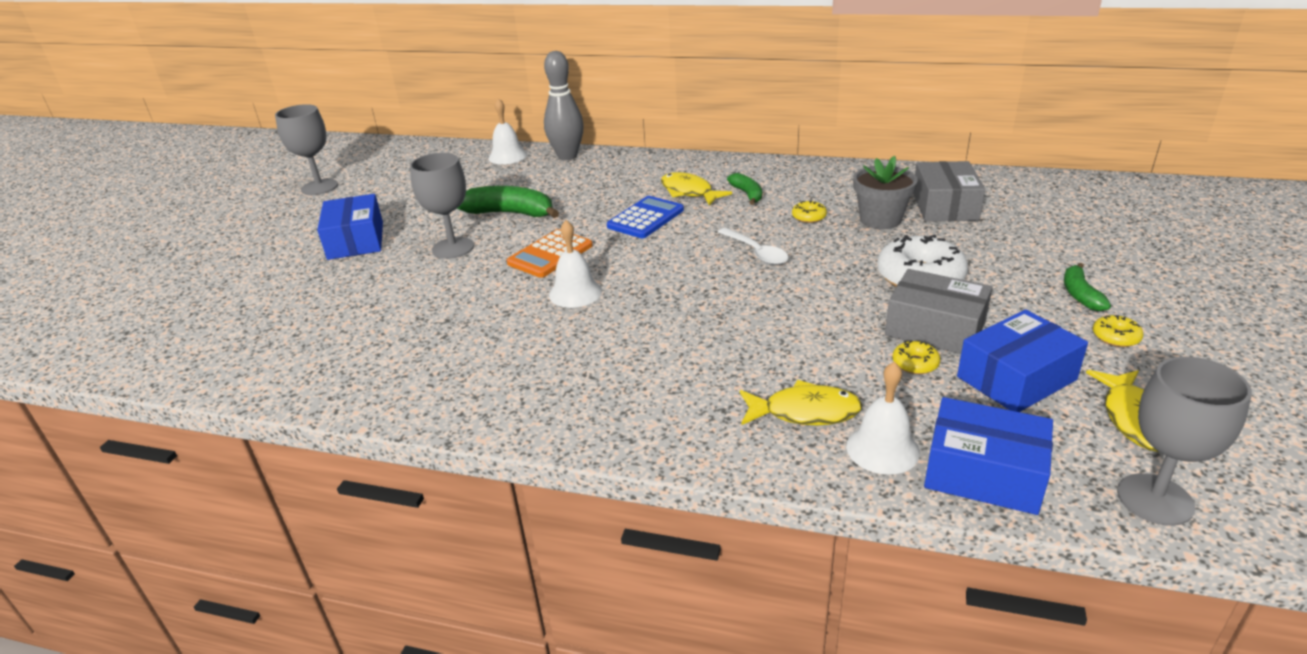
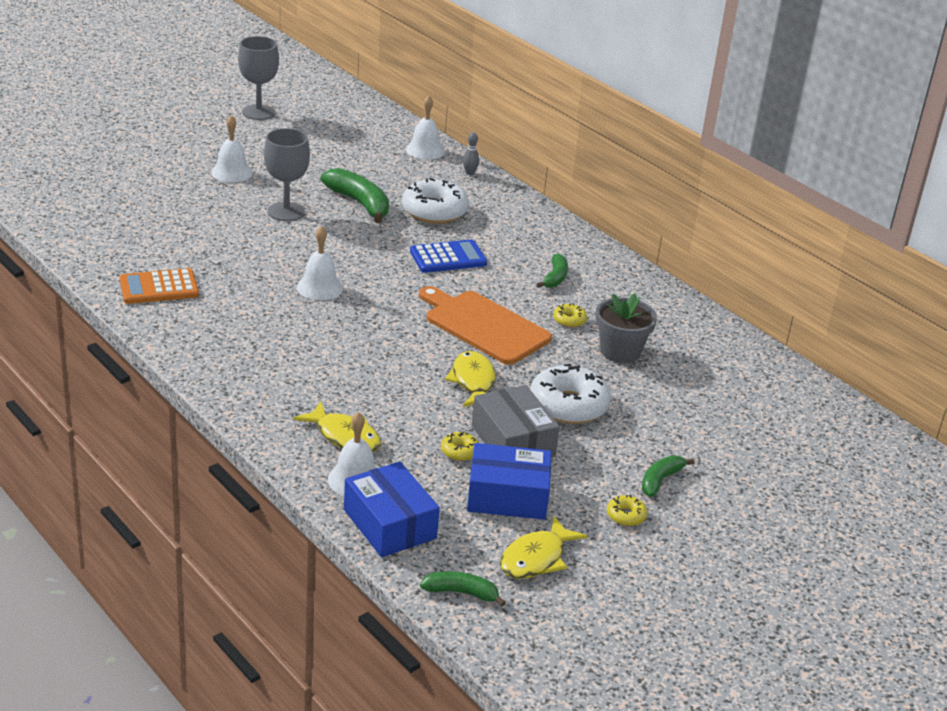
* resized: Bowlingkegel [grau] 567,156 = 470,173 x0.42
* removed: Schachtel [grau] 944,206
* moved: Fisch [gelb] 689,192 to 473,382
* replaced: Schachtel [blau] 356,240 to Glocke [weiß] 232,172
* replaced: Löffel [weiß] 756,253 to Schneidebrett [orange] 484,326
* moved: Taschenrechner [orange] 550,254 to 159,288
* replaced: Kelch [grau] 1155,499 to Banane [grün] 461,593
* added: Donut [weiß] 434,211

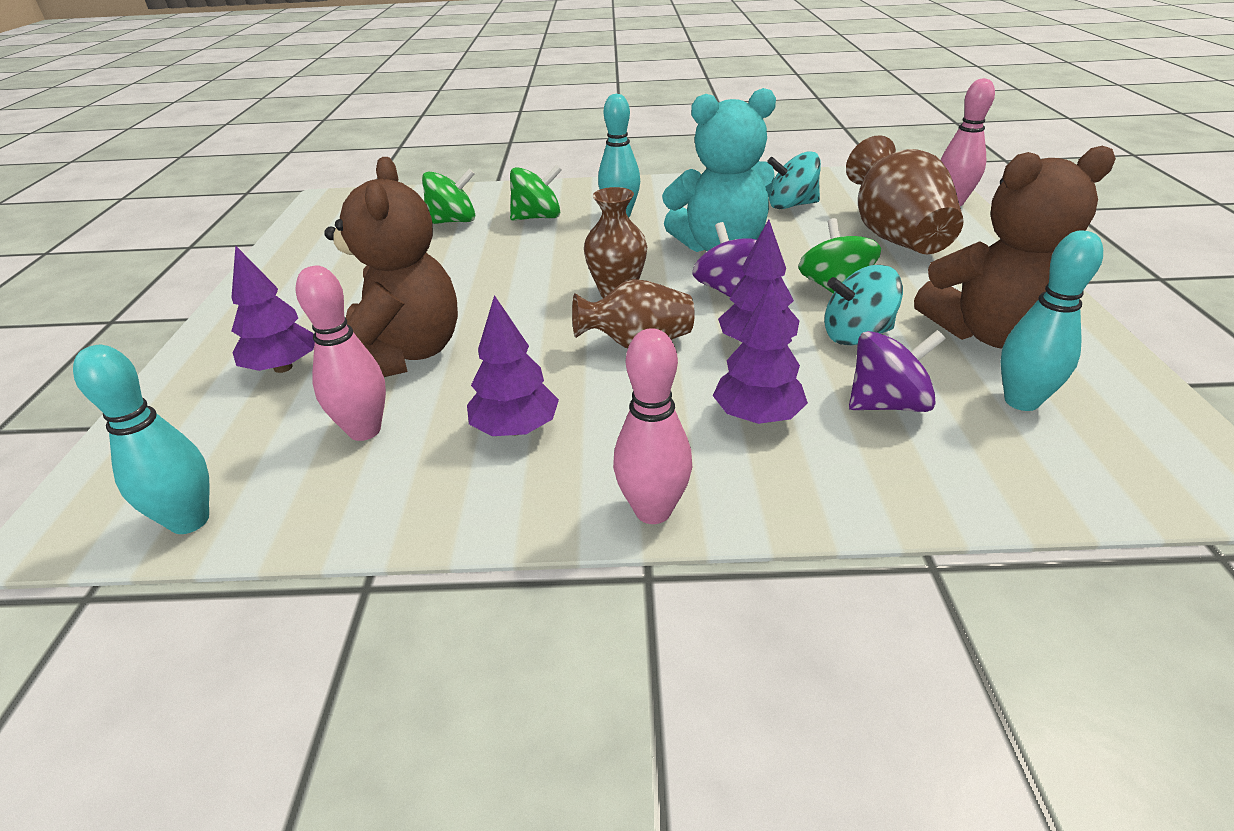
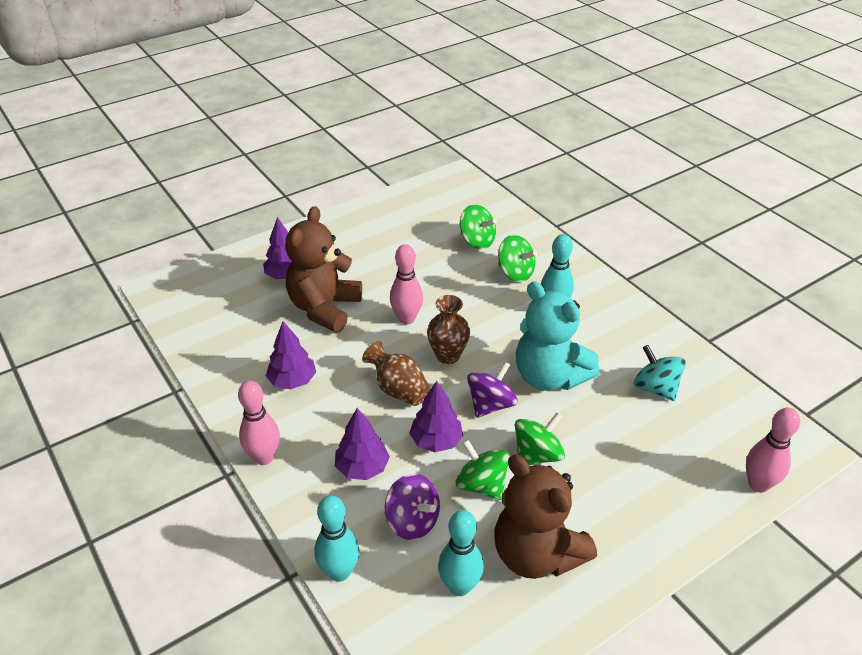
* removed: Vase [braun] 895,237
* turned: Teddybär [braun] 404,355 = 324,308 150 degrees clockwise
* recoloured: Kreisel [türkis] 856,335 to Kreisel [grün] 481,485
* moved: Bowlingkegel [rosa] 364,430 to 407,319
* moved: Bowlingkegel [türkis] 190,521 to 339,572

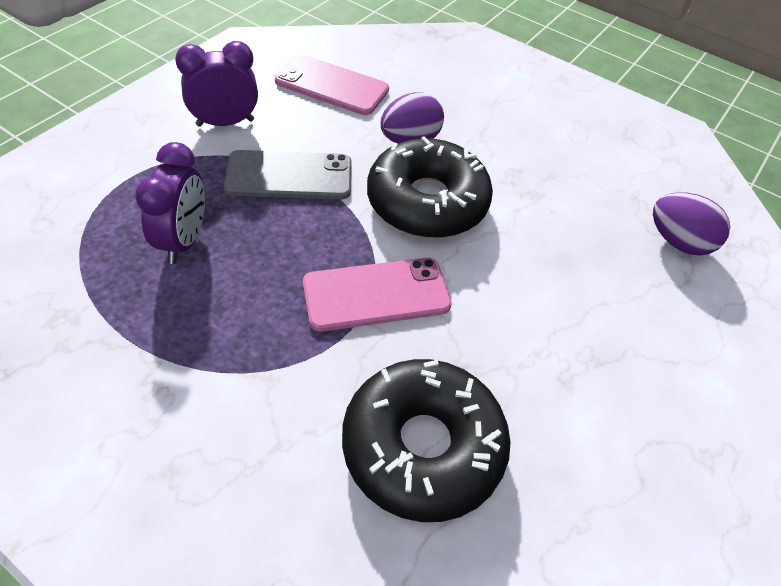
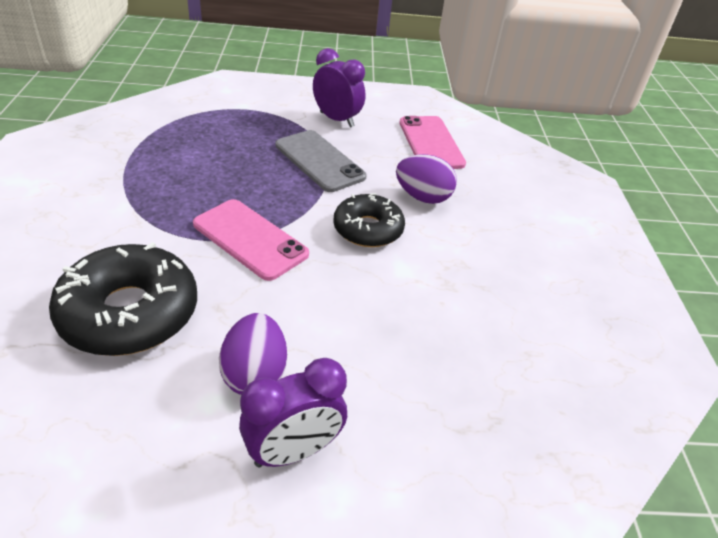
* resized: Donut [schwarz] 427,202 = 368,229 x0.64
* moved: Wecker [lila] 184,240 to 293,451
* moved: Ei [lila] 678,242 to 255,374

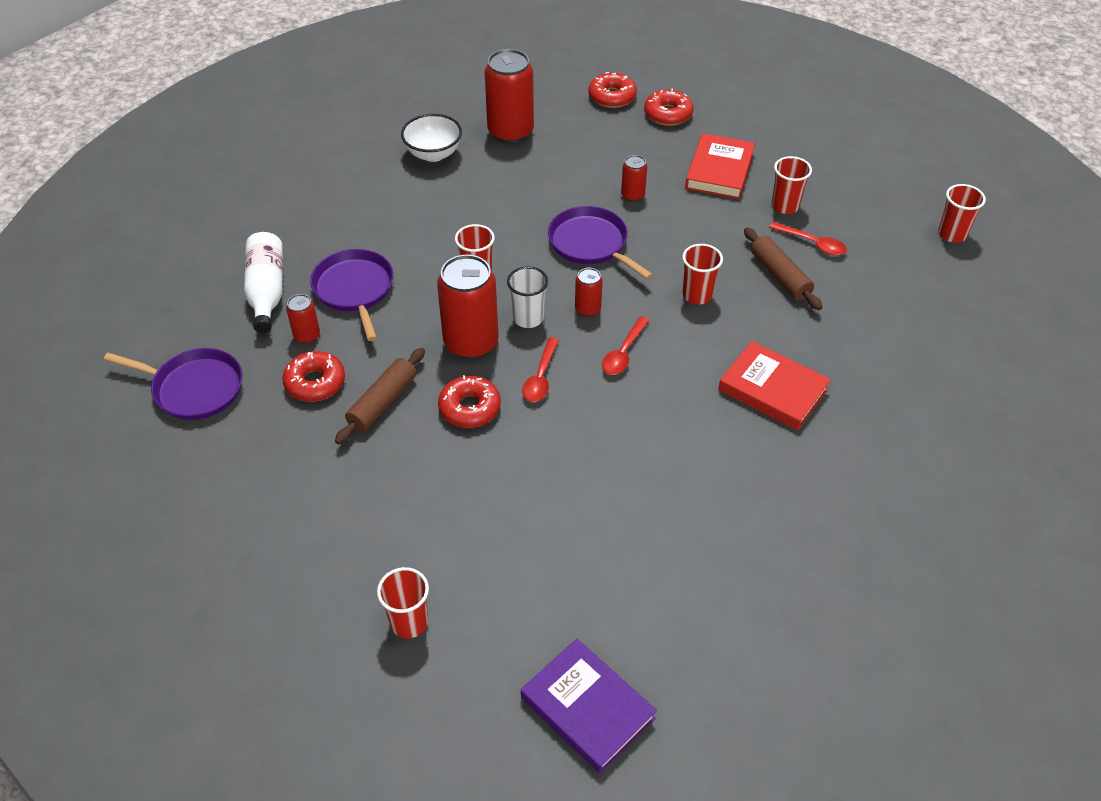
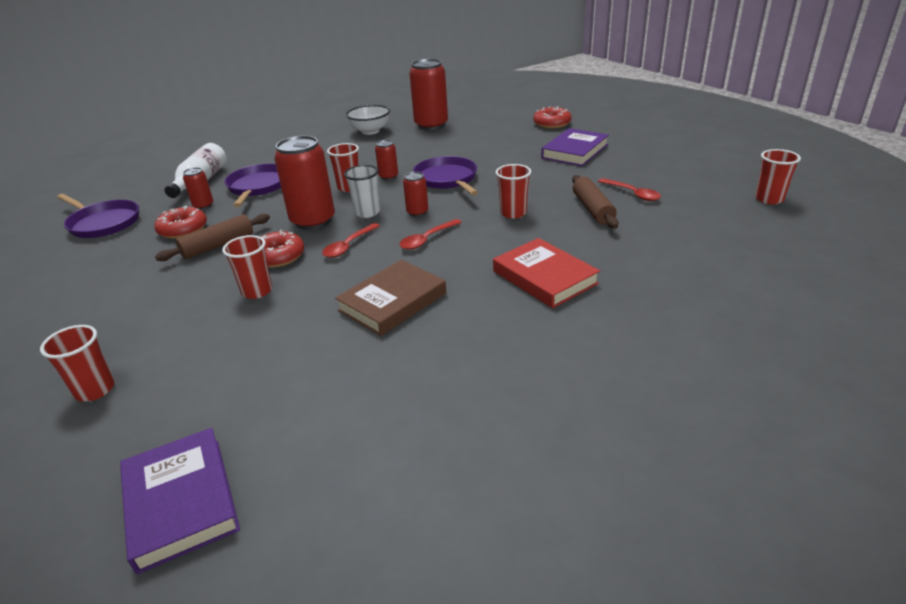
* removed: Donut [rot] 612,97
* recoloured: Buch [rot] 719,171 to Buch [lila] 574,151
* moved: Dose [rot] 632,195 to 388,176
* moved: Becher [rot] 785,206 to 257,291
* added: Buch [braun] 393,302

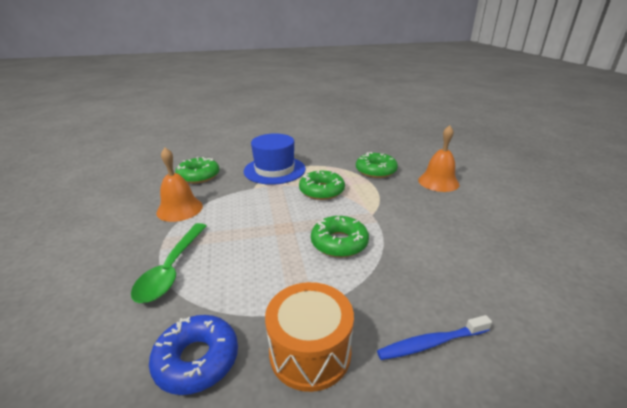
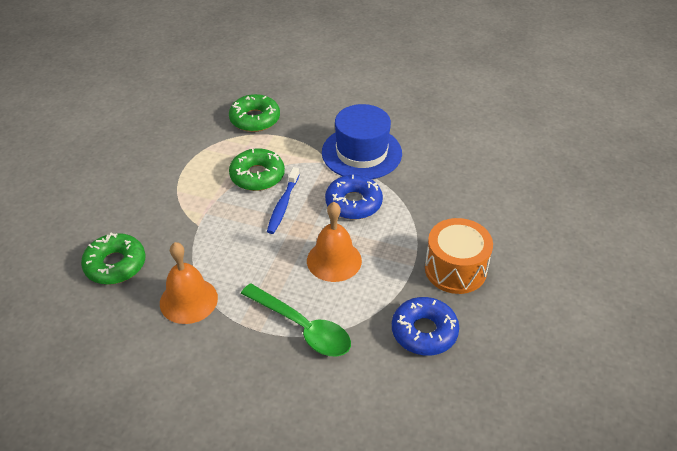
* moved: Glocke [orange] 438,182 to 334,260
* moved: Hut [blau] 274,170 to 361,153
* recoloured: Donut [grün] 339,243 to Donut [blau] 353,203
* moved: Zahnbürste [blau] 431,343 to 283,205

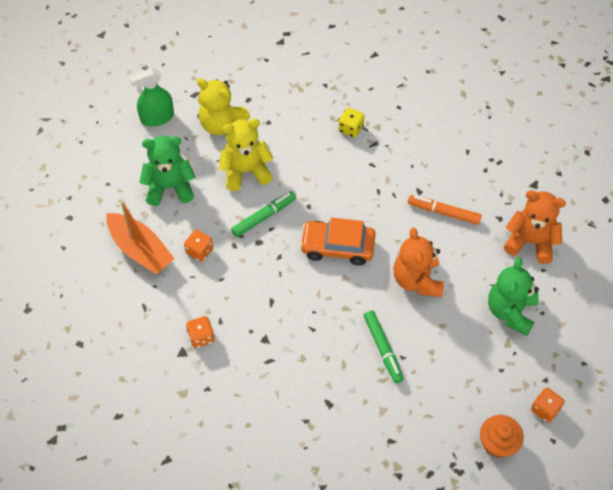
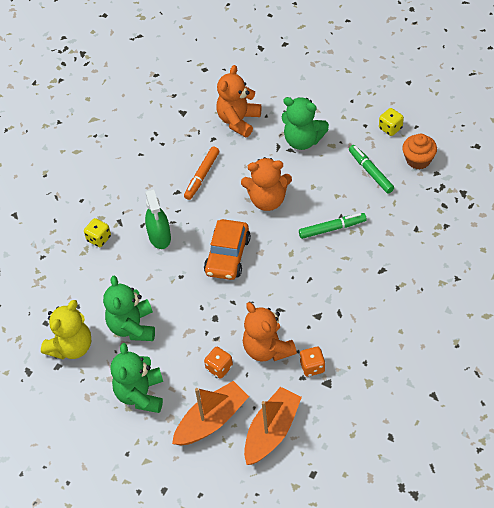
* moved: Sprühflasche [grün] 157,117 to 160,237
* recoloured: Teddybär [gelb] 245,171 to Teddybär [grün] 132,327
* moved: Filzstift [grün] 264,217 to 370,172
* recoloured: Spielwürfel [orange] 545,409 to Spielwürfel [gelb] 390,128
* added: Teddybär [orange] 267,349
* added: Boot [orange] 272,431

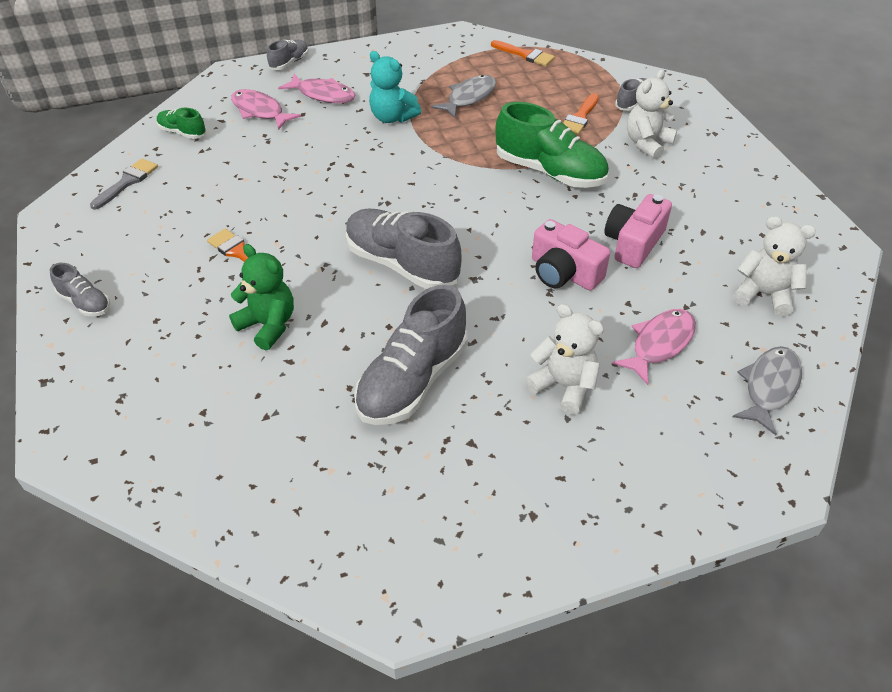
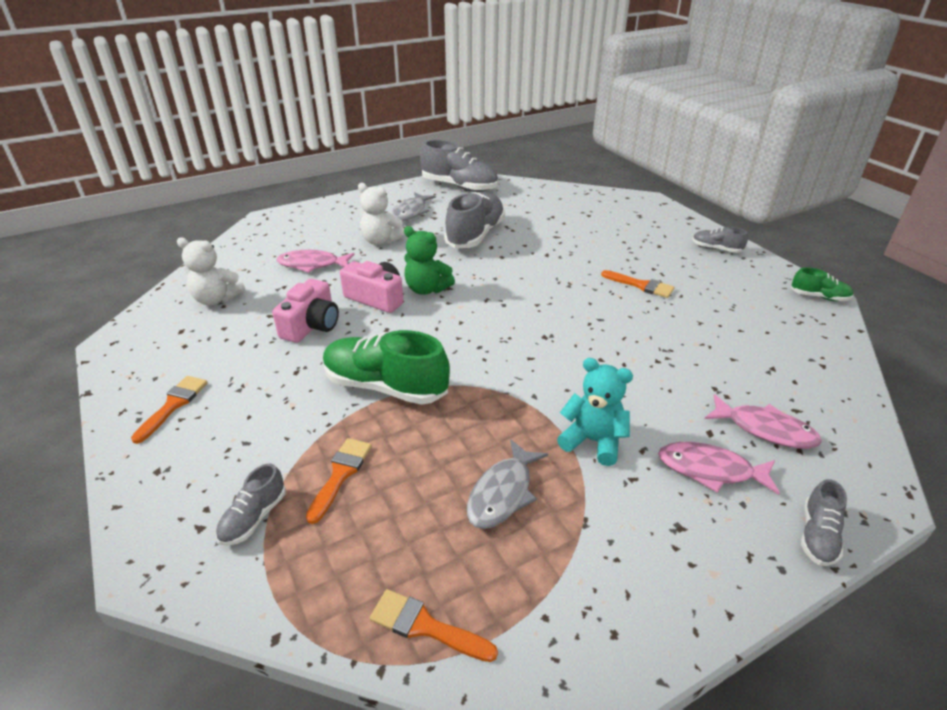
* removed: Teddybär [weiß] 647,144
* moved: Schuh [grün] 182,132 to 819,297
* removed: Pinsel [grau] 127,182
* moved: Schuh [grau] 401,264 to 459,187
* moved: Teddybär [grün] 268,325 to 427,289
* turned: Fisch [rosa] 659,344 = 312,264 60 degrees clockwise
* moved: Fisch [grau] 769,387 to 410,212
* added: Pinsel [orange] 173,405

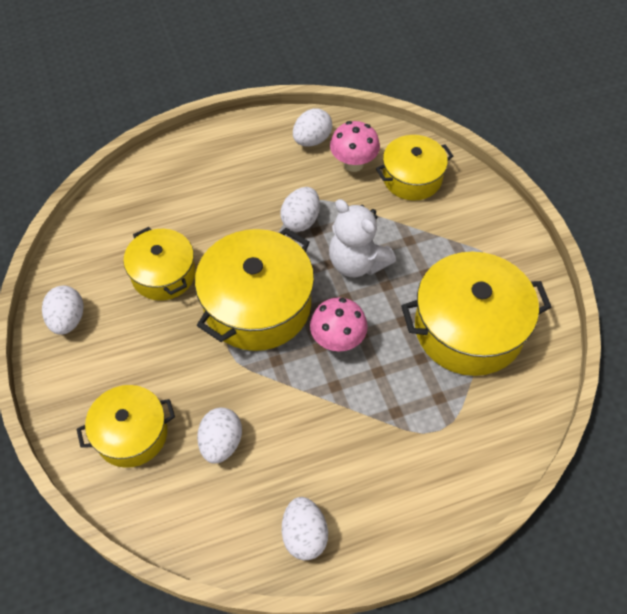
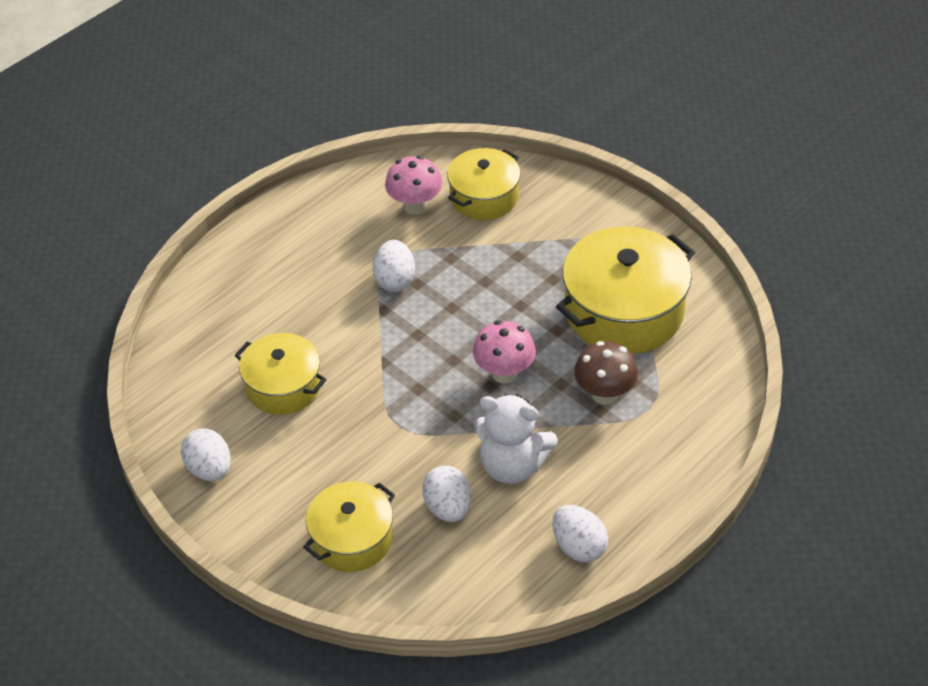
* removed: Ei [weiß] 312,140
* moved: Teddybär [weiß] 357,262 to 512,465
* removed: Kochtopf [gelb] 257,305
* added: Pilz [braun] 604,394

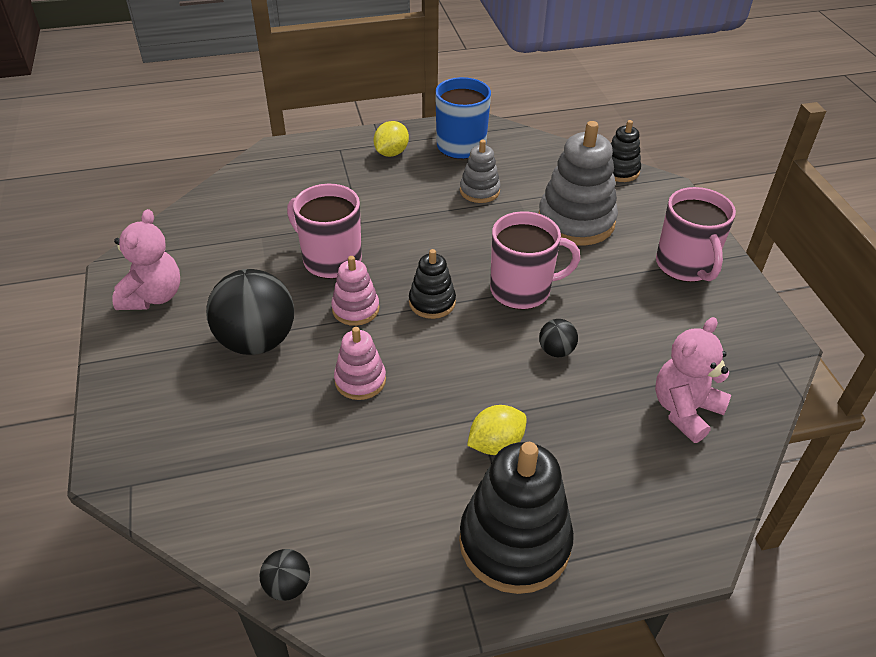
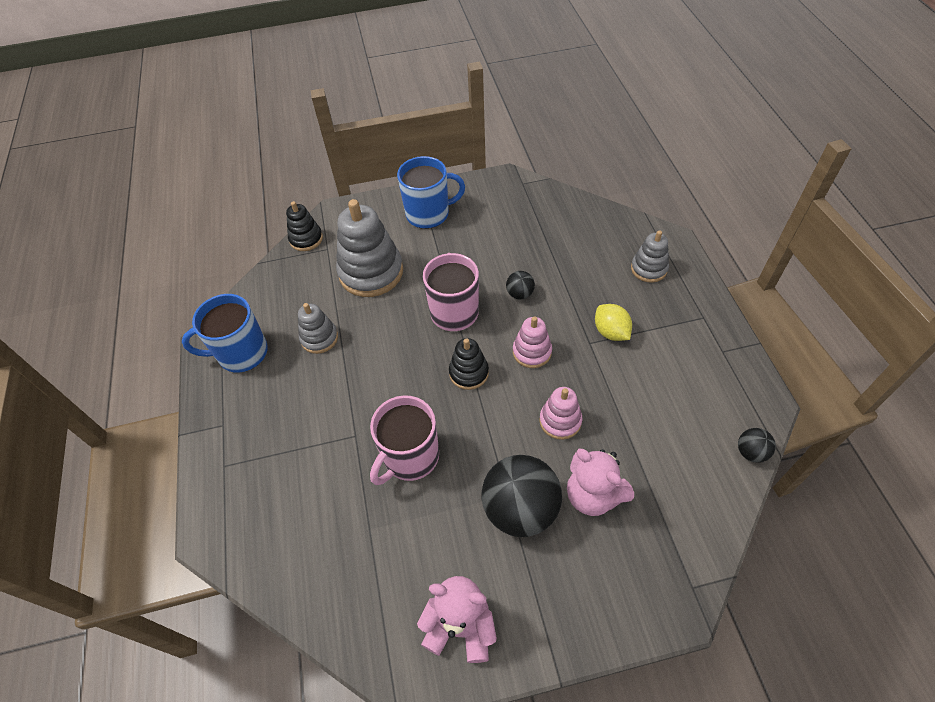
* removed: Zitrone [gelb] 391,153
* recoloured: Tasse [rosa] 685,265 to Tasse [blau] 429,214
* moved: Stapelspielzeug [rosa] 355,309 to 532,352
* moved: Teddybär [rosa] 685,410 to 593,495
* removed: Stapelspielzeug [schwarz] 514,542
* added: Stapelspielzeug [grau] 649,269

